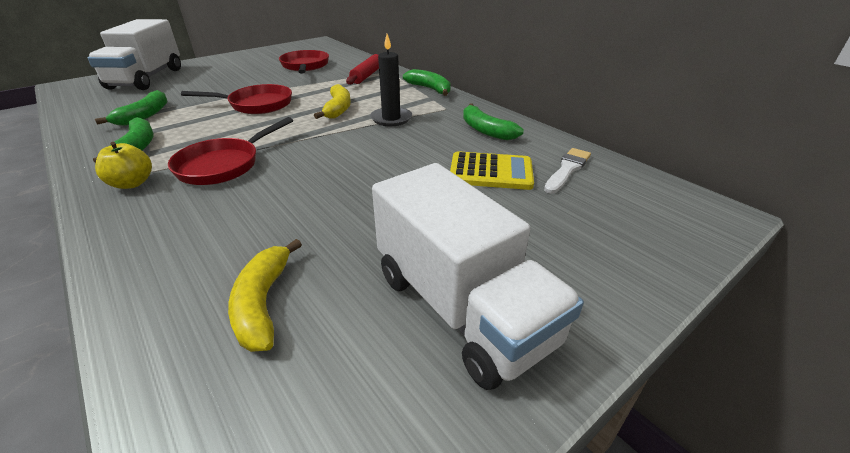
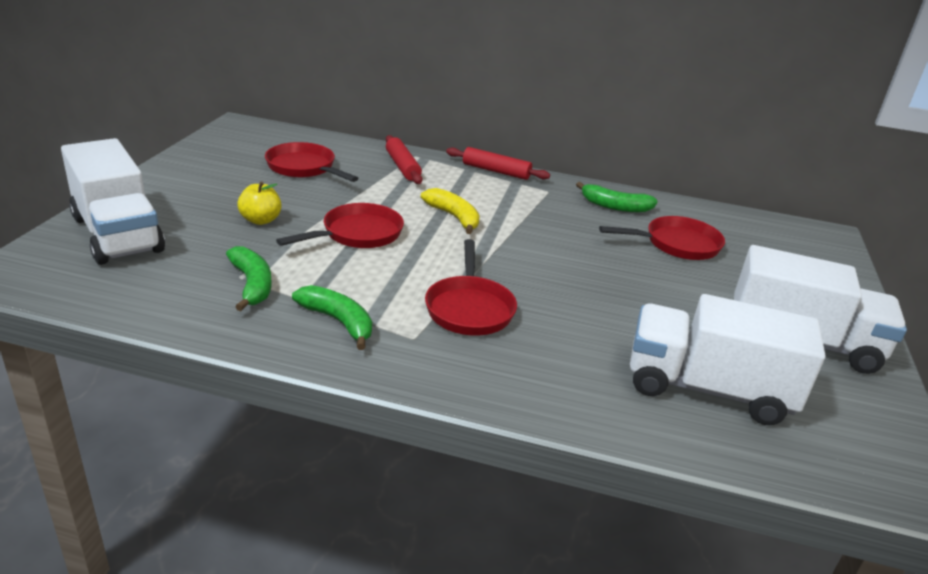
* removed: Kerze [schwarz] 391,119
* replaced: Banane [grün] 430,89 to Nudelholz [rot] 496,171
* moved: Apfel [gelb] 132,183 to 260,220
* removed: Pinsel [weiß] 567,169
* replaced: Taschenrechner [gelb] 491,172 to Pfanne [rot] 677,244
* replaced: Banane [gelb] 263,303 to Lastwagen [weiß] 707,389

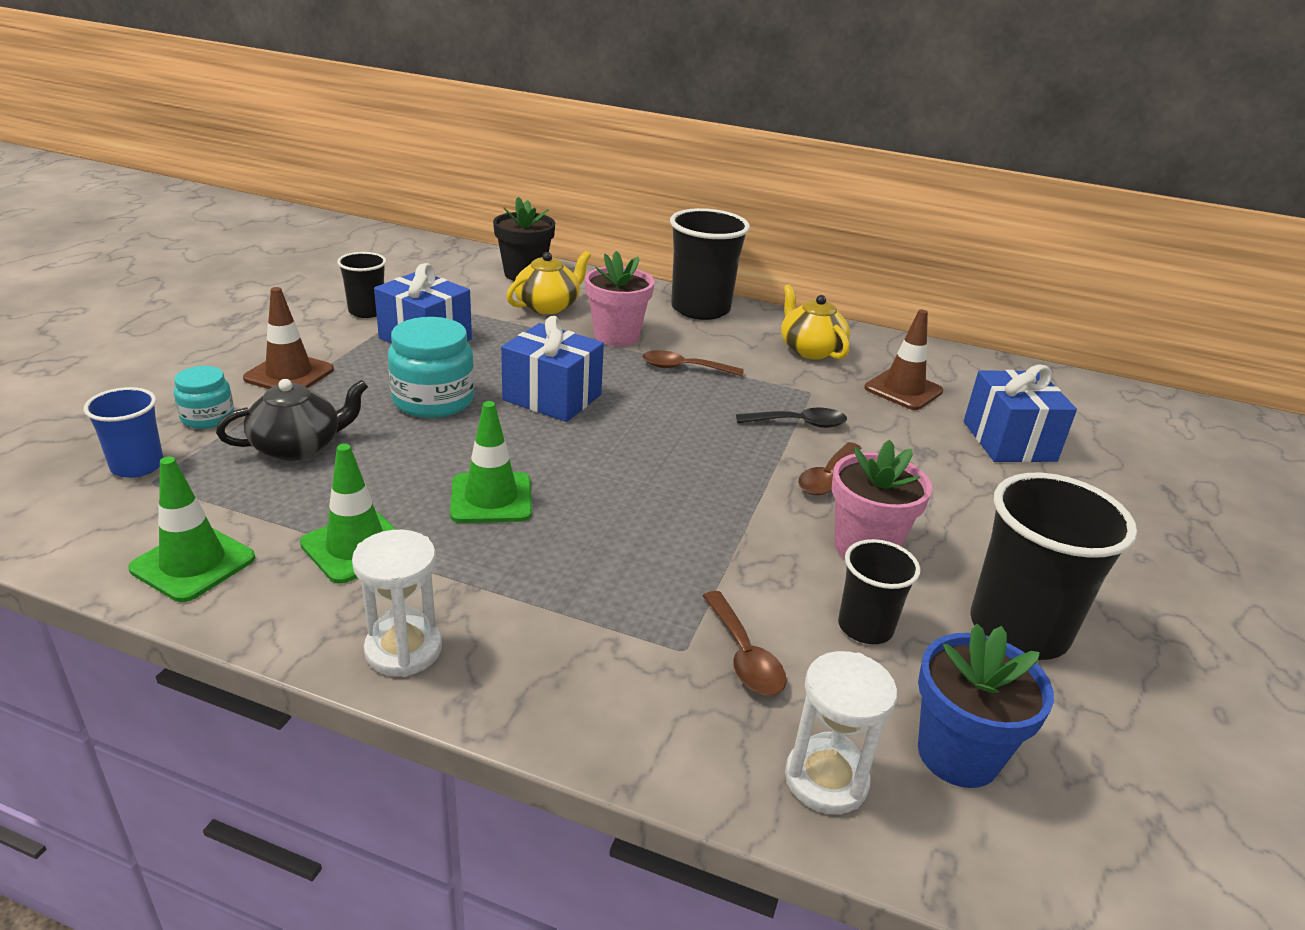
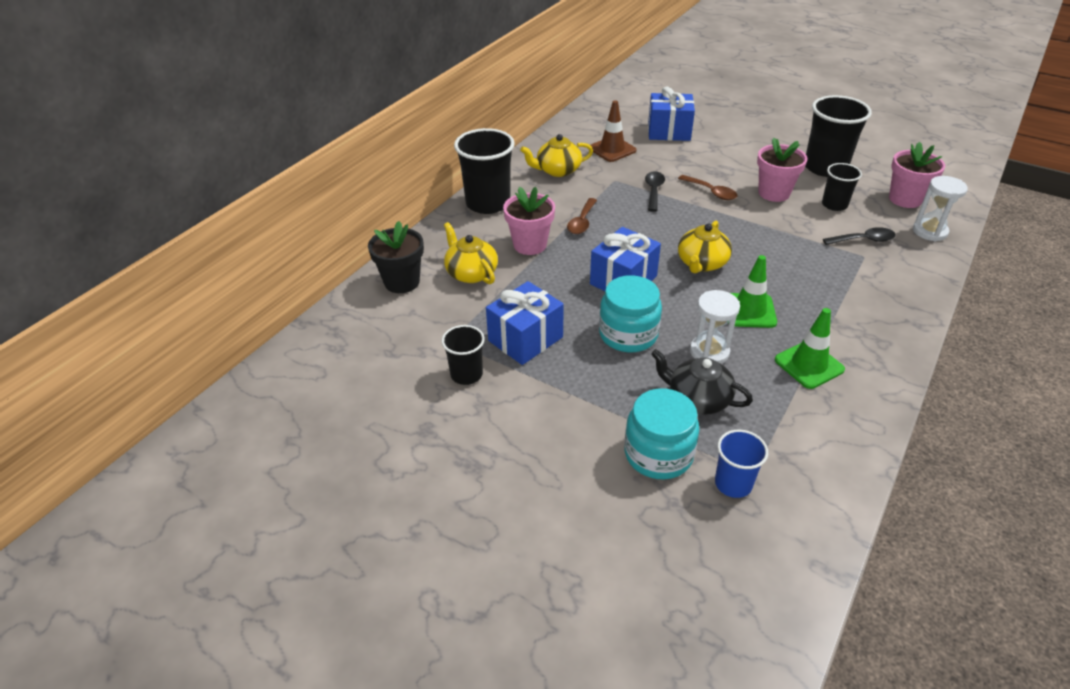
* removed: Leitkegel [braun] 289,374
* resized: Einmachglas [türkis] 208,417 = 658,454 x1.70
* turned: Teekanne [schwarz] 298,446 = 697,399 45 degrees counterclockwise
* removed: Leitkegel [grün] 193,563
* moved: Sanduhr [weiß] 403,649 to 709,352
* recoloured: Löffel [braun] 744,655 to Löffel [schwarz] 863,240
* recoloured: Blumentopf [blau] 958,754 to Blumentopf [rosa] 905,199
* added: Teekanne [gelb] 701,263

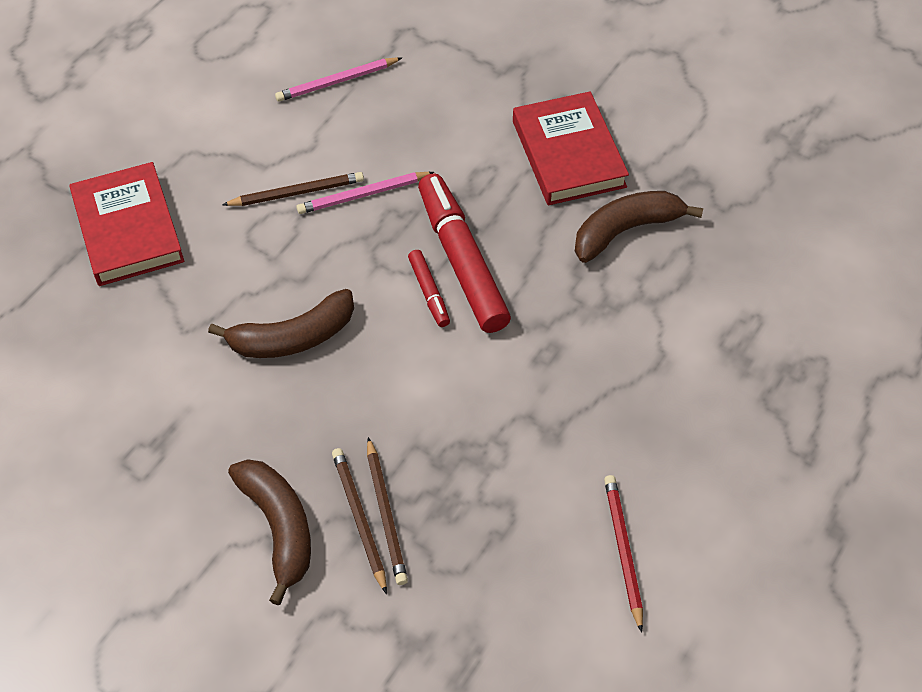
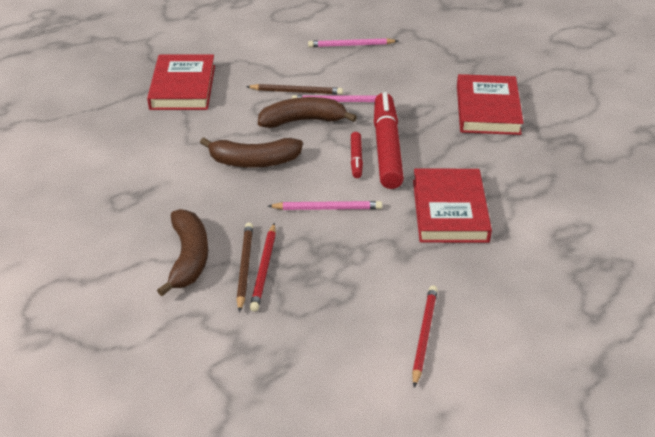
* moved: Banane [braun] 625,230 to 303,120
* recoloured: Bleistift [braun] 386,513 to Bleistift [rot] 264,269
* added: Buch [rot] 450,210
* added: Bleistift [rosa] 327,208

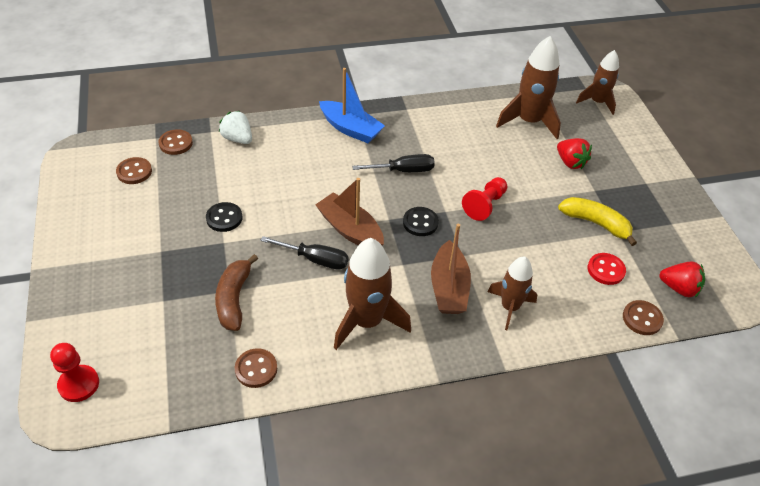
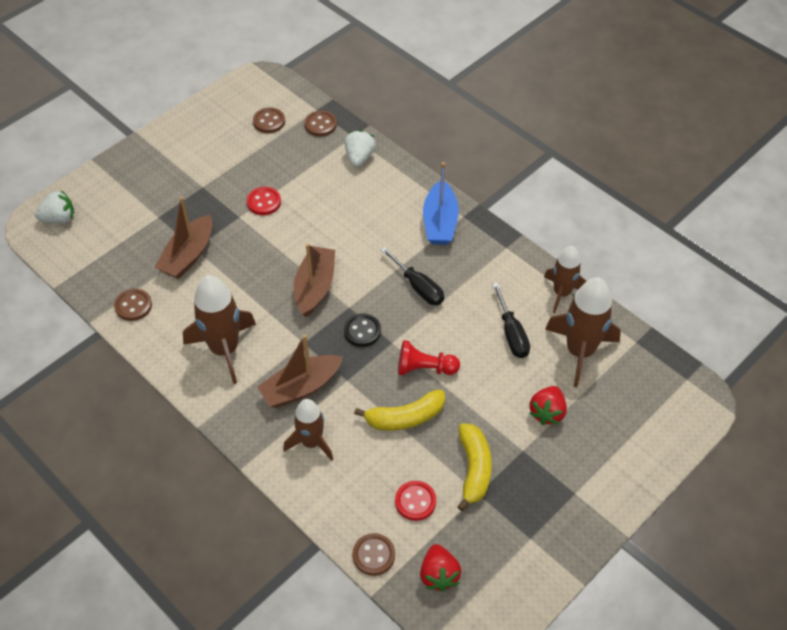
* moved: Rakete [braun] 597,102 to 562,293
* recoloured: Knopf [schwarz] 224,218 to Knopf [rot] 264,202
* moved: Schraubenzieher [schwarz] 314,259 to 511,333
* replaced: Banane [braun] 234,299 to Boot [braun] 188,255
* replaced: Bauer [rot] 79,384 to Erdbeere [weiß] 59,218
* added: Banane [gelb] 405,418

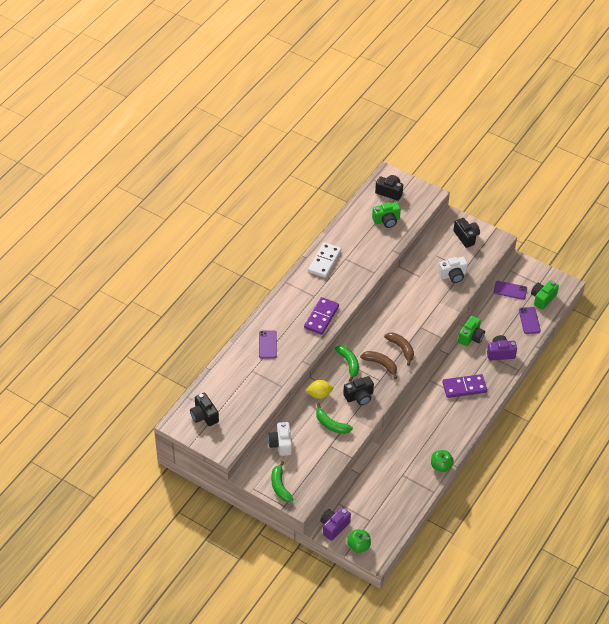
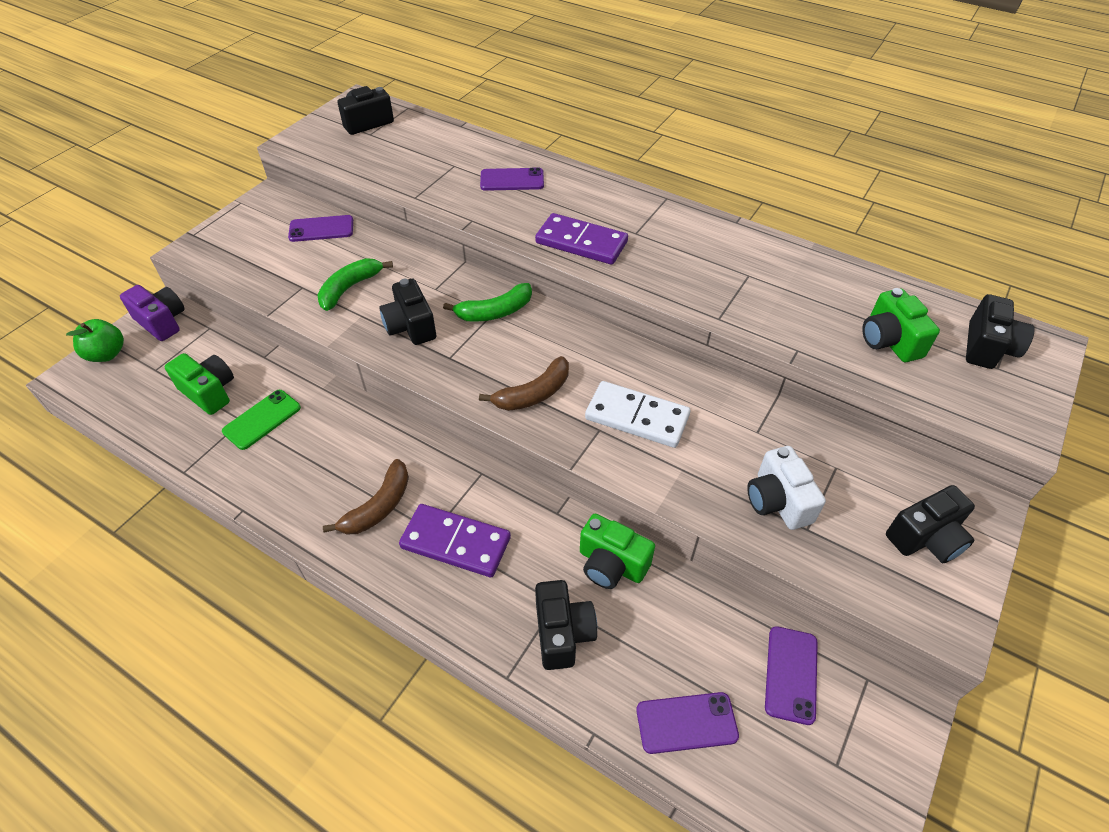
* moved: Dominostein [weiß] 324,261 to 637,417
* moved: Kamera [grün] 542,298 to 209,392
* recoloured: Kamera [lila] 500,353 to Kamera [schwarz] 562,633
* moved: Banane [braun] 380,364 to 378,506
* turned: Dominostein [lila] 464,387 = 456,542 60 degrees counterclockwise
* removed: Zitrone [gelb] 319,394
* replaced: Kamera [weiß] 281,444 to Handy [lila] 321,229
* removed: Apfel [grün] 441,466
* removed: Banane [grün] 280,486
* added: Handy [grün] 262,419

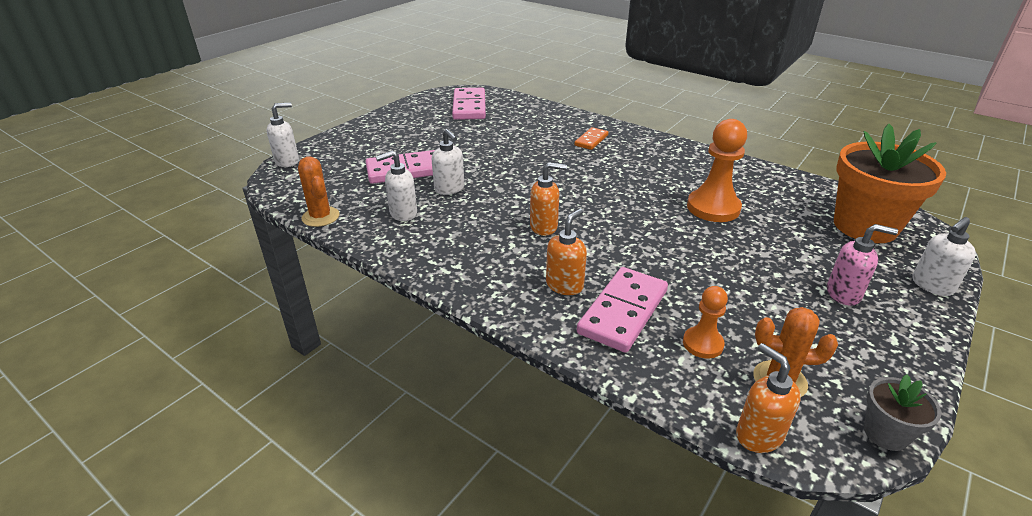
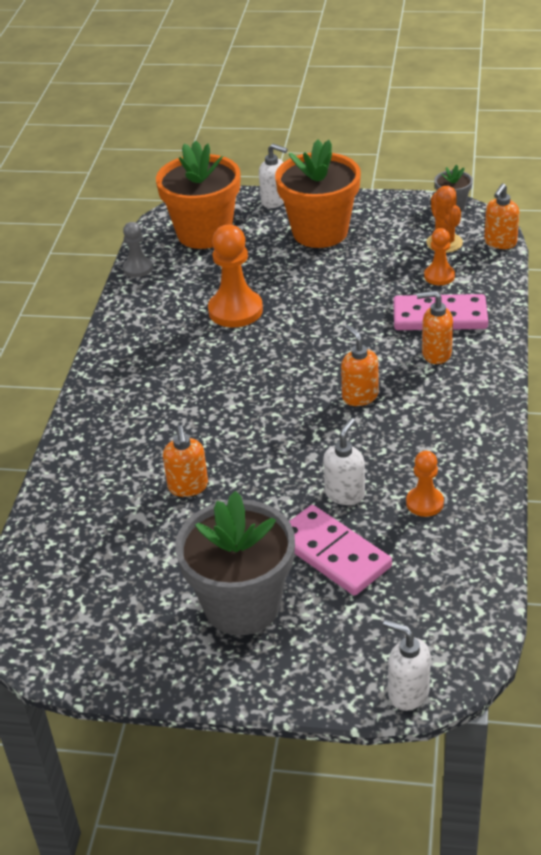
* removed: Dominostein [rosa] 469,107
* removed: Dominostein [orange] 591,140
* replaced: Seifenspender [weiß] 403,213 to Bauer [orange] 424,503
* removed: Kaktus [orange] 320,217
* replaced: Seifenspender [rosa] 843,294 to Blumentopf [orange] 320,232
* added: Bauer [grau] 138,268
* added: Seifenspender [orange] 188,487
* added: Blumentopf [grau] 242,605

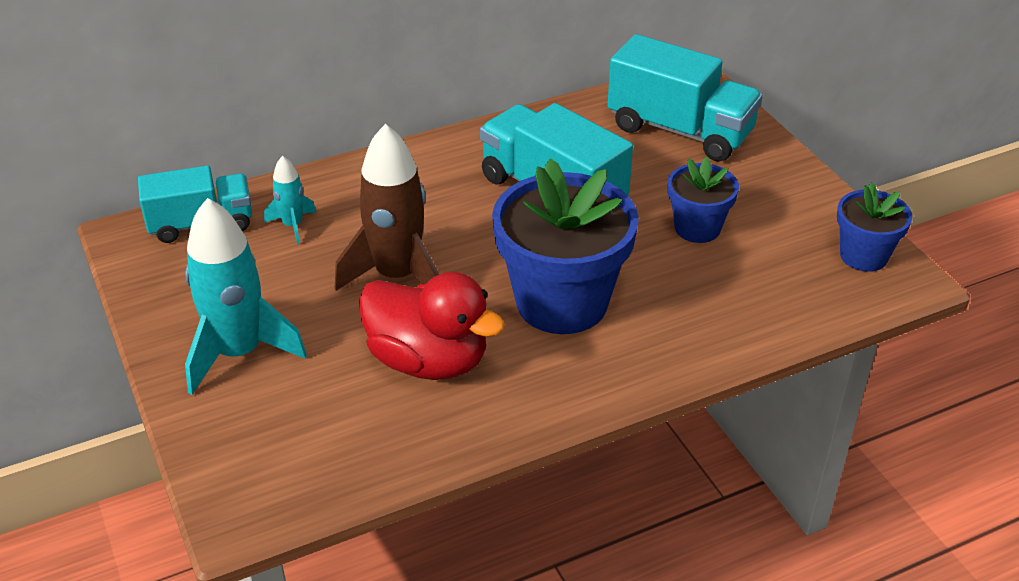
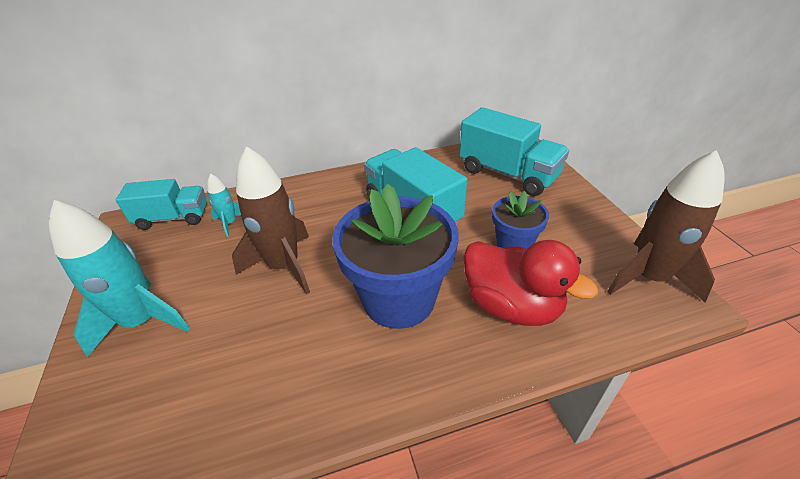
* replaced: Blumentopf [blau] 863,256 to Rakete [braun] 648,277
* moved: Ente [rot] 428,360 to 511,306

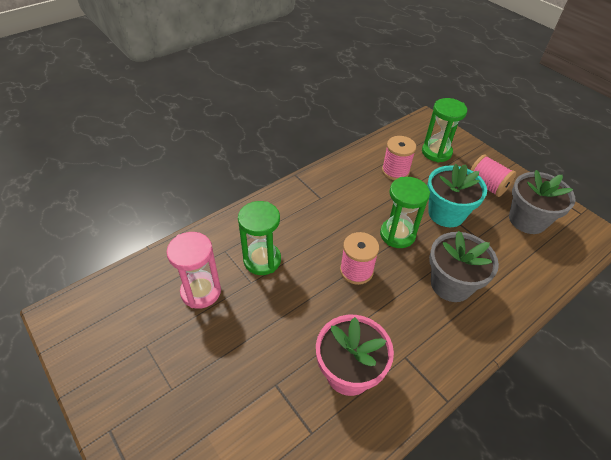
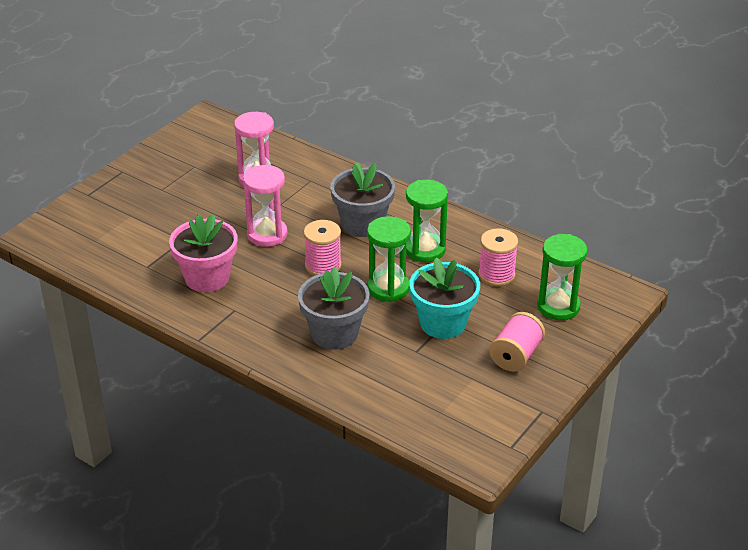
* moved: Blumentopf [grau] 527,220 to 363,224
* moved: Sanduhr [grün] 262,260 to 425,250
* added: Sanduhr [rosa] 267,234

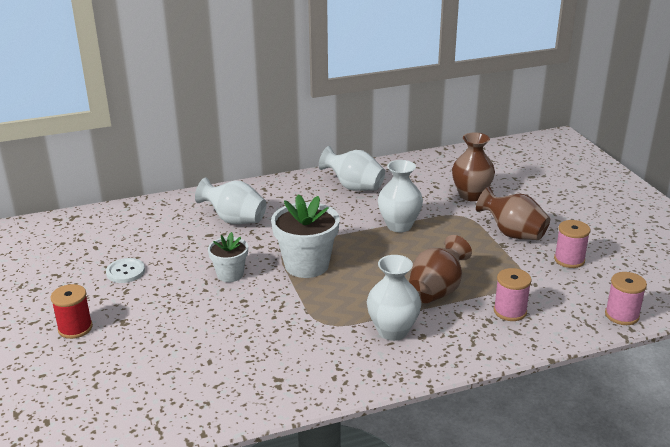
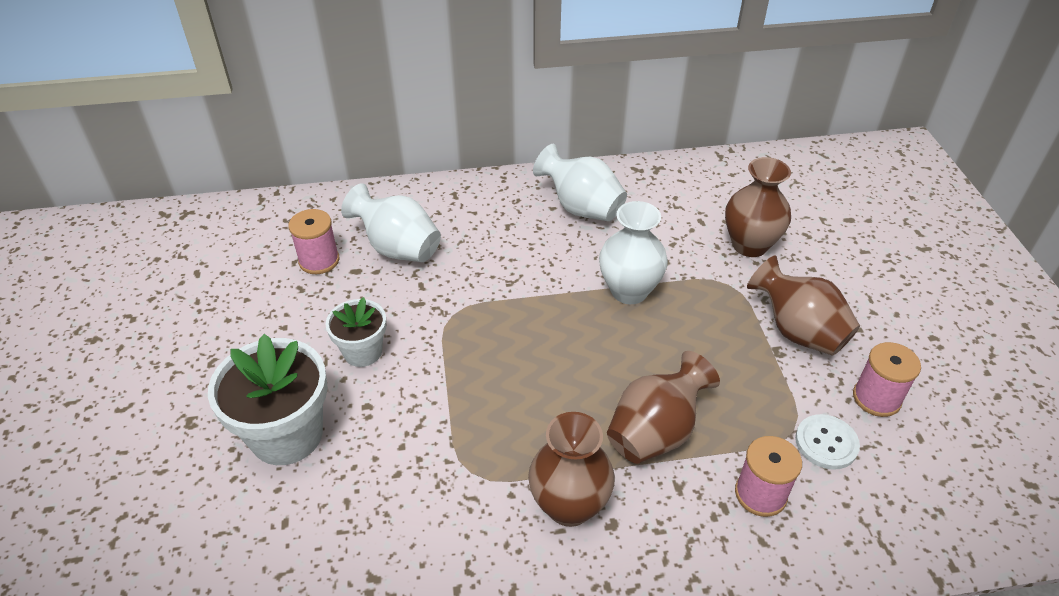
* moved: Blumentopf [weiß] 306,265 to 287,435
* recoloured: Vase [weiß] 393,331 to Vase [braun] 569,506
* moved: Knopf [weiß] 125,272 to 826,443
* moved: Garnrolle [rosa] 622,315 to 319,260
* removed: Garnrolle [rot] 75,328

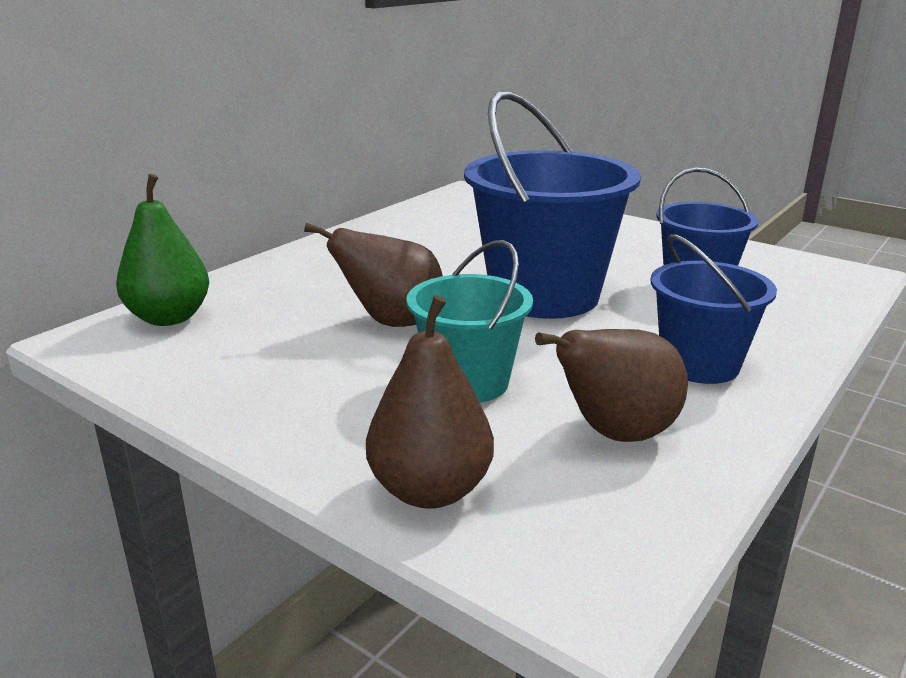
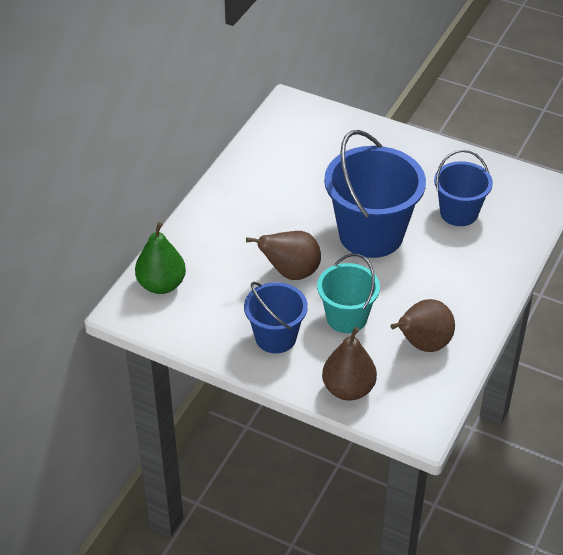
* moved: Eimer [blau] 699,364 to 275,337

